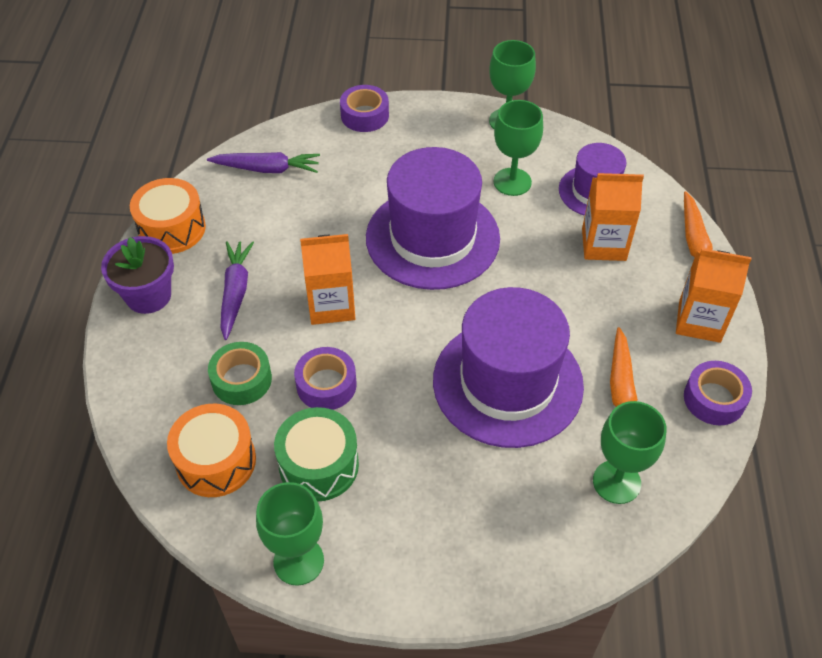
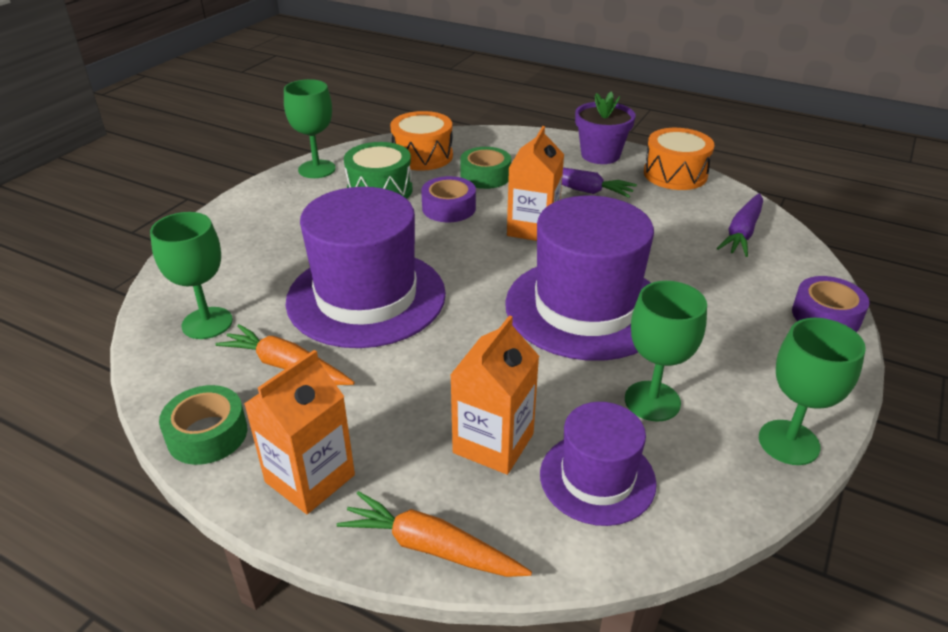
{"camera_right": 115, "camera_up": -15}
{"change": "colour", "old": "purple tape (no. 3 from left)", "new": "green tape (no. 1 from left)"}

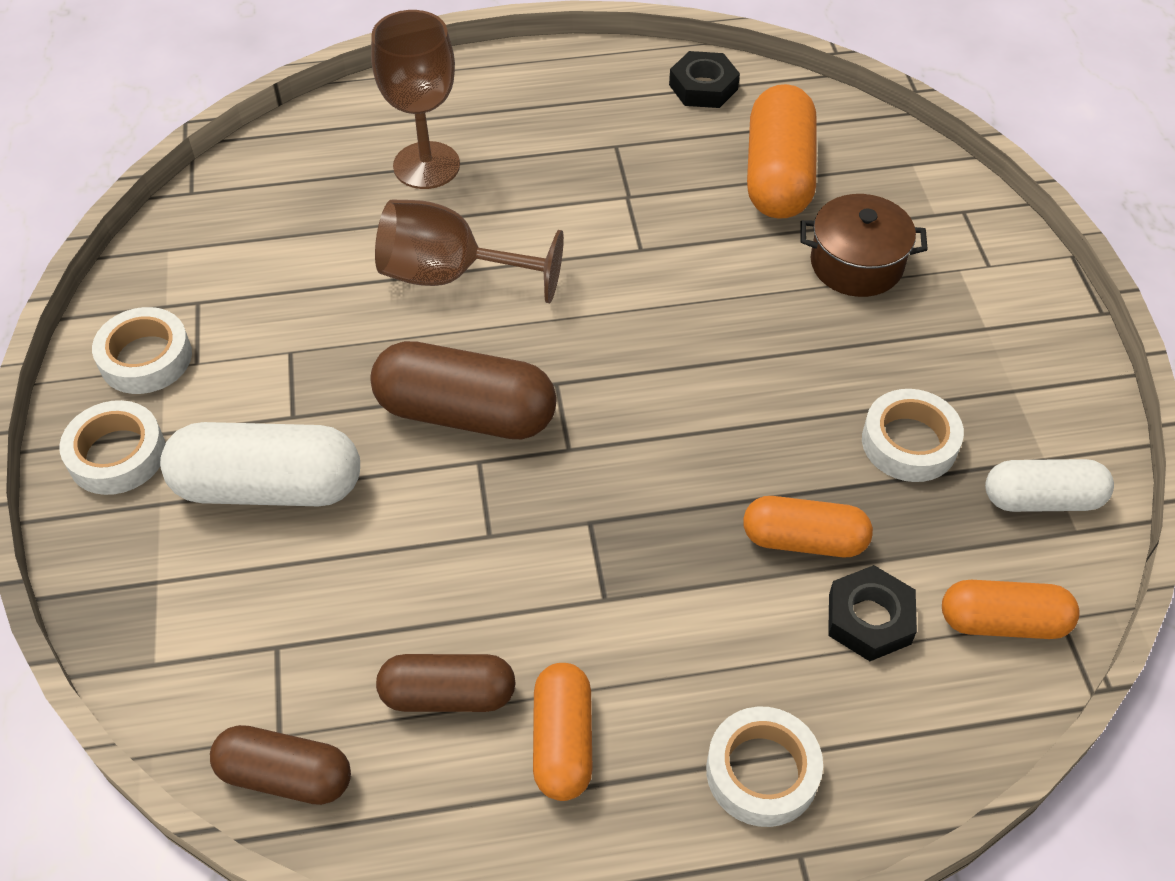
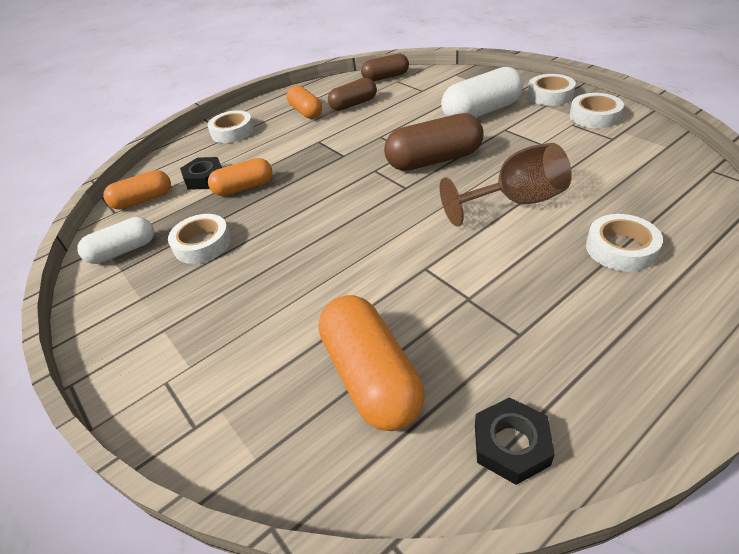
{"camera_right": 155, "camera_up": -10}
{"change": "missing", "old": "brown pot"}
{"change": "exchanged", "old": "brown goblet (no. 1 from left)", "new": "white tape (no. 5 from left)"}

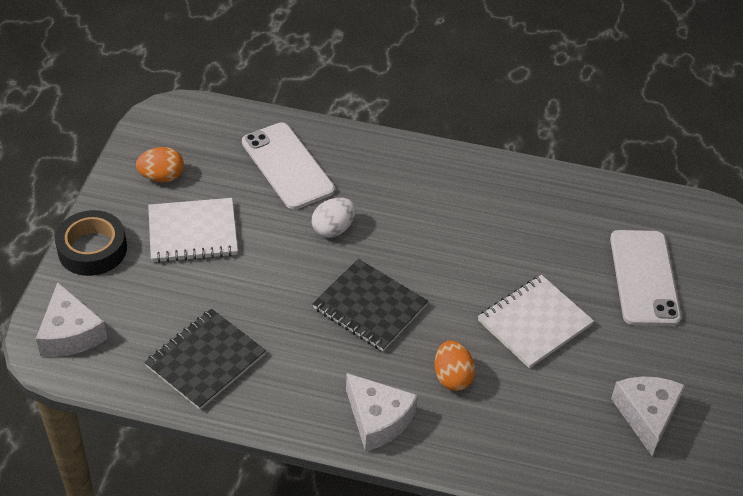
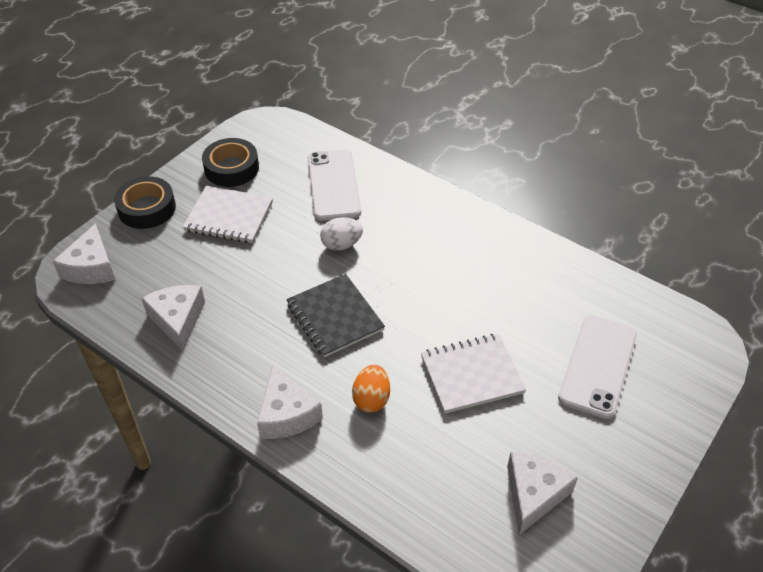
{"camera_right": 25, "camera_up": 0}
{"change": "exchanged", "old": "orange egg (no. 1 from left)", "new": "black tape (no. 2 from left)"}
{"change": "exchanged", "old": "black notebook (no. 1 from left)", "new": "white cheese (no. 2 from left)"}

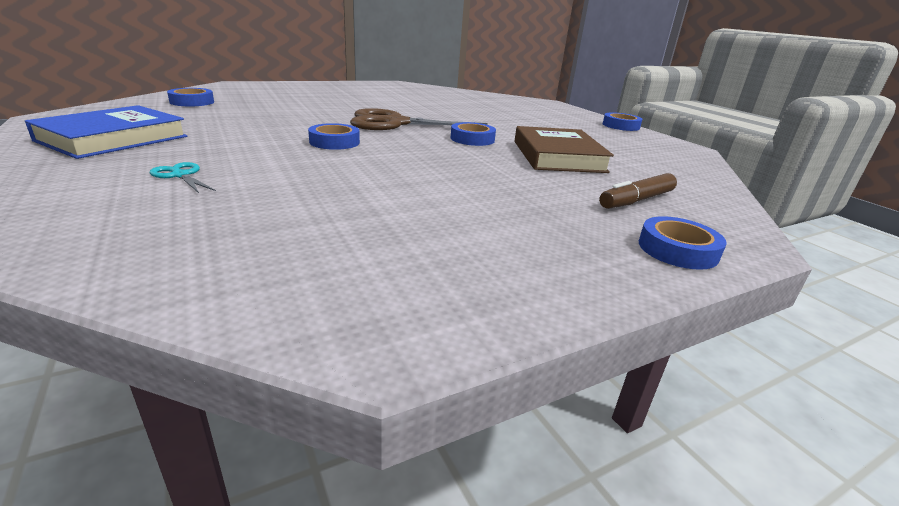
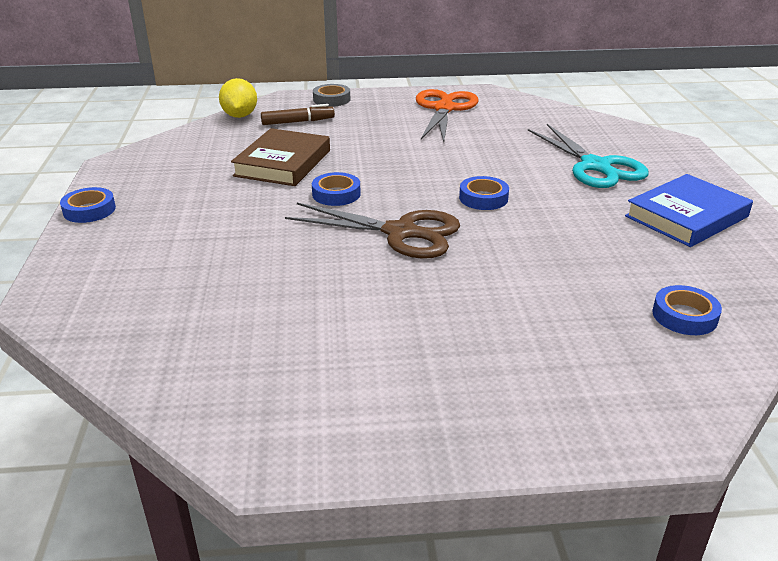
{"camera_right": -155, "camera_up": 5}
{"change": "appeared", "new": "yellow lemon"}
{"change": "appeared", "new": "orange scissors"}
{"change": "colour", "old": "blue tape (no. 5 from left)", "new": "grey tape"}
{"change": "size", "old": "turquoise scissors", "factor": 2.39}

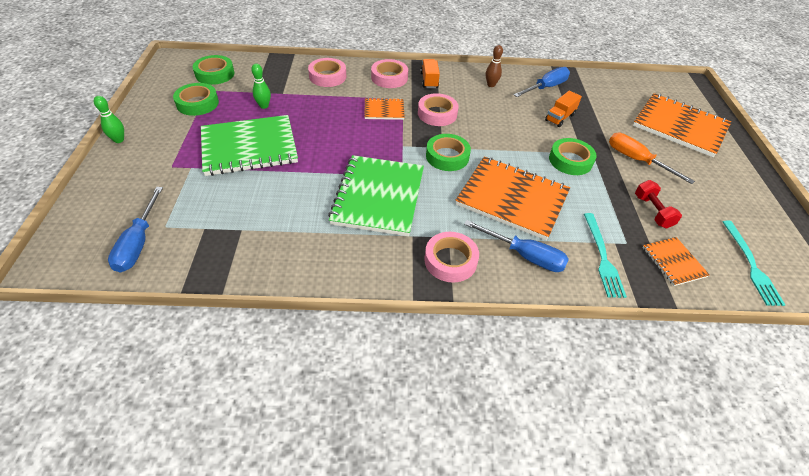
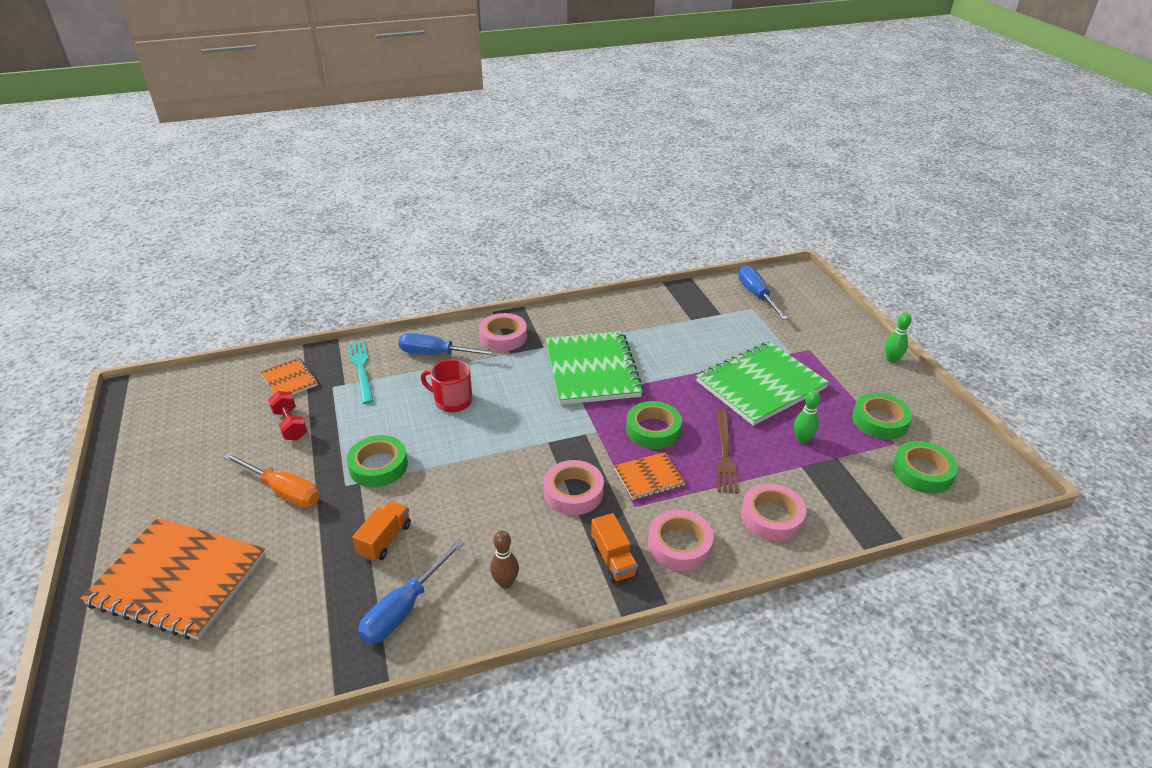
{"camera_right": 165, "camera_up": -10}
{"change": "missing", "old": "turquoise fork (no. 2 from left)"}
{"change": "appeared", "new": "brown fork"}
{"change": "relocated", "old": "green tape (no. 3 from left in the first image)", "new": "green tape (no. 2 from left)"}
{"change": "exchanged", "old": "orange notebook (no. 2 from left)", "new": "red mug"}

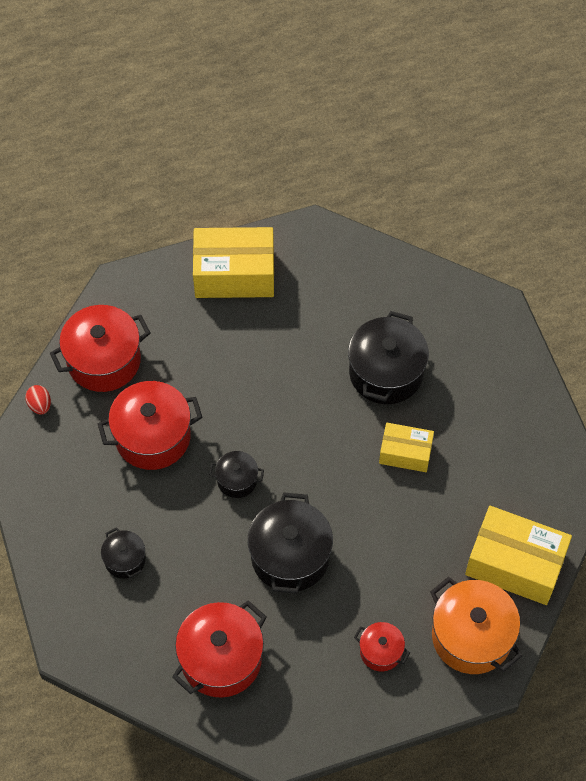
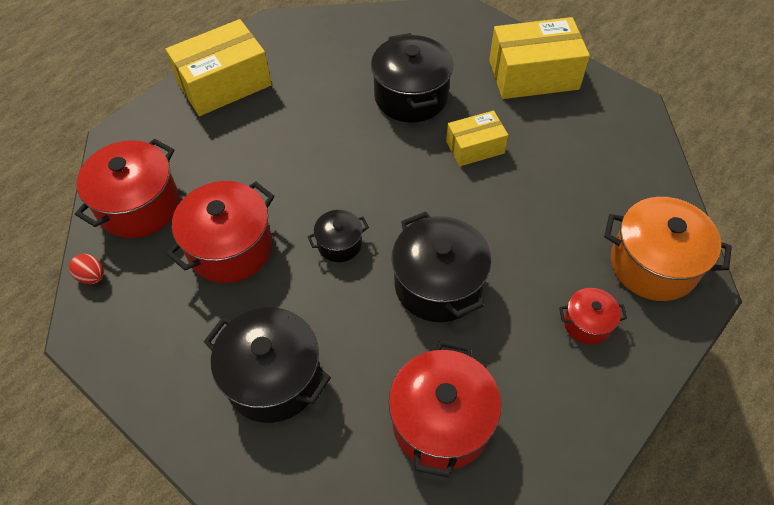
{"camera_right": -30, "camera_up": -5}
{"change": "relocated", "old": "yellow box (no. 3 from left)"}
{"change": "size", "old": "black pot (no. 1 from left)", "factor": 1.91}

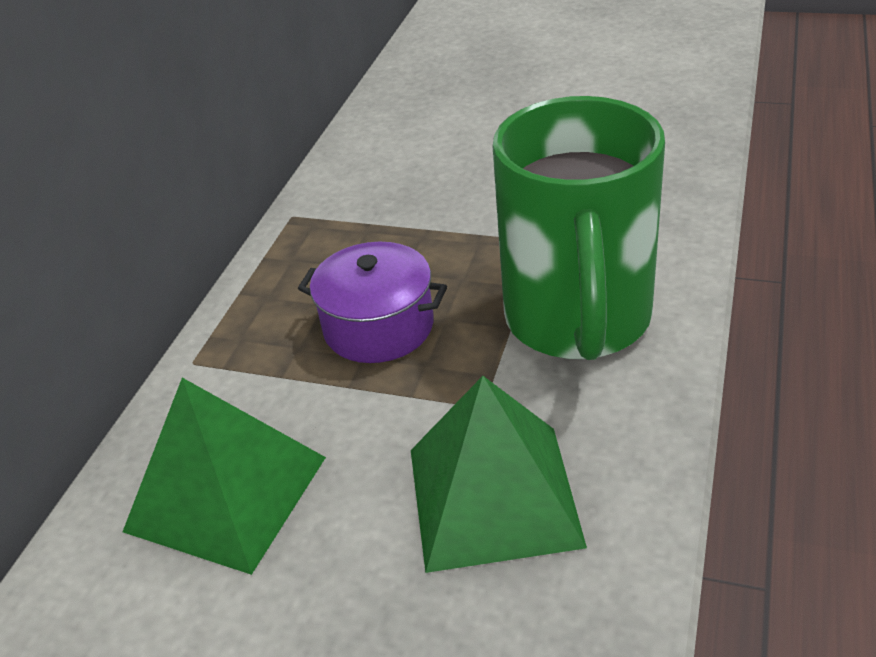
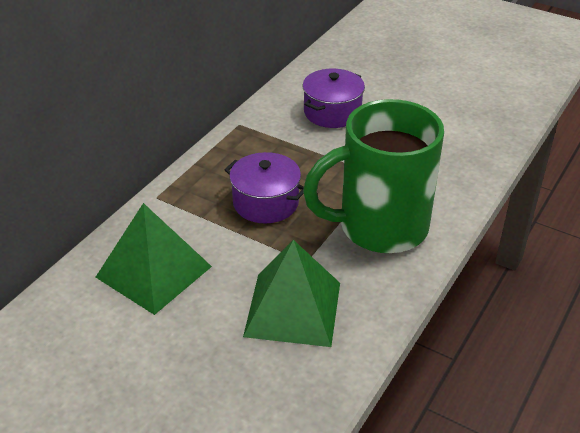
{"camera_right": 10, "camera_up": 0}
{"change": "appeared", "new": "purple pot (no. 2 from left)"}
{"change": "spun", "old": "green mug", "degrees": 60}

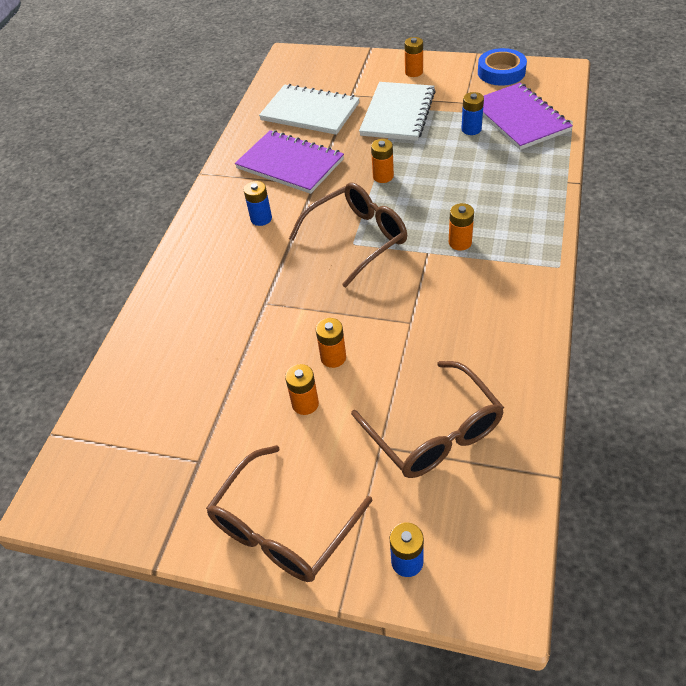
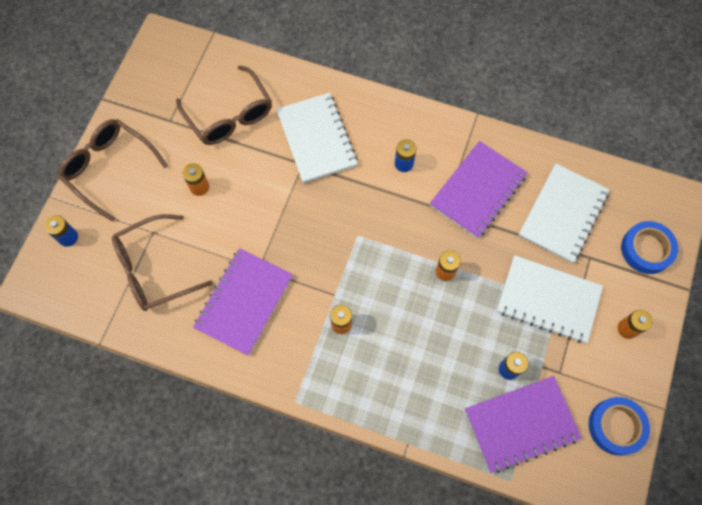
{"camera_right": 90, "camera_up": 20}
{"change": "missing", "old": "orange battery (no. 2 from left)"}
{"change": "appeared", "new": "purple notebook (no. 1 from left)"}
{"change": "appeared", "new": "white notebook (no. 1 from left)"}
{"change": "appeared", "new": "blue tape (no. 2 from left)"}
{"change": "relocated", "old": "brown glasses (no. 2 from left in the first image)", "new": "brown glasses (no. 3 from left)"}

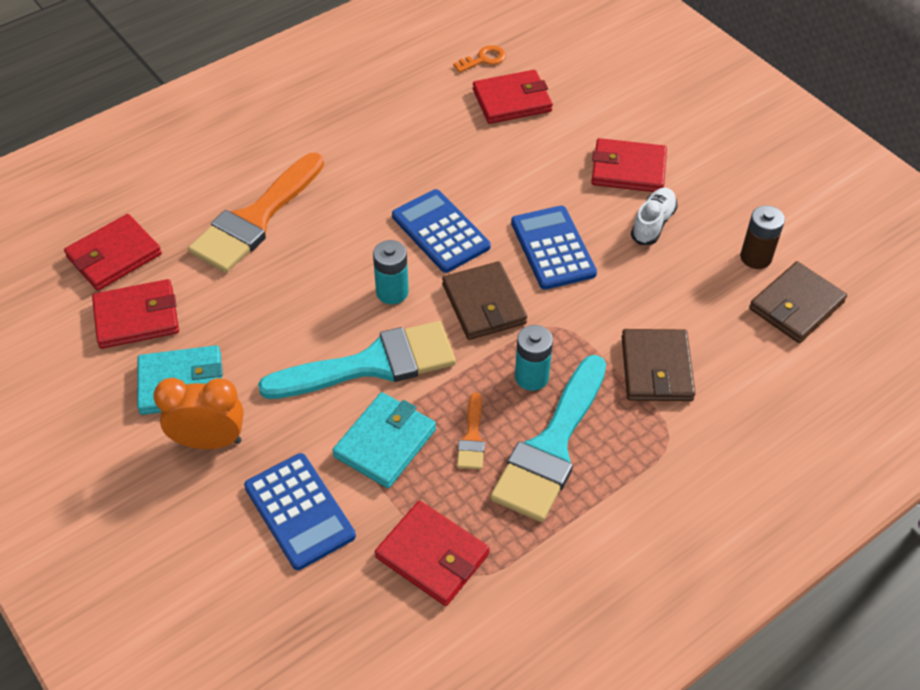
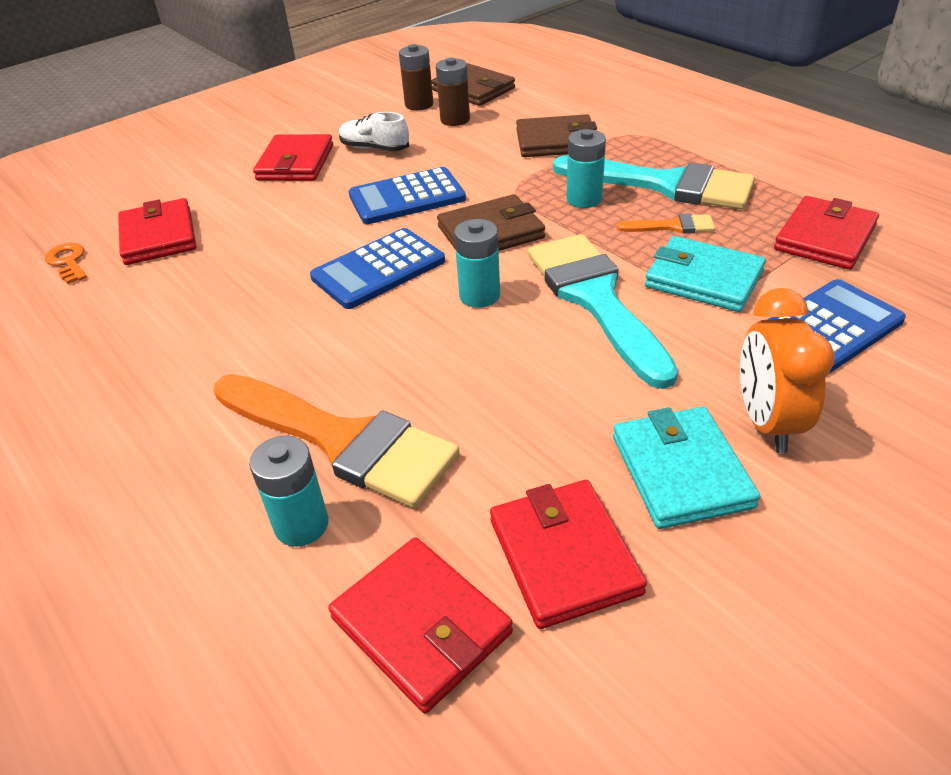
{"camera_right": -90, "camera_up": -10}
{"change": "appeared", "new": "turquoise battery (no. 1 from left)"}
{"change": "appeared", "new": "brown battery (no. 2 from left)"}

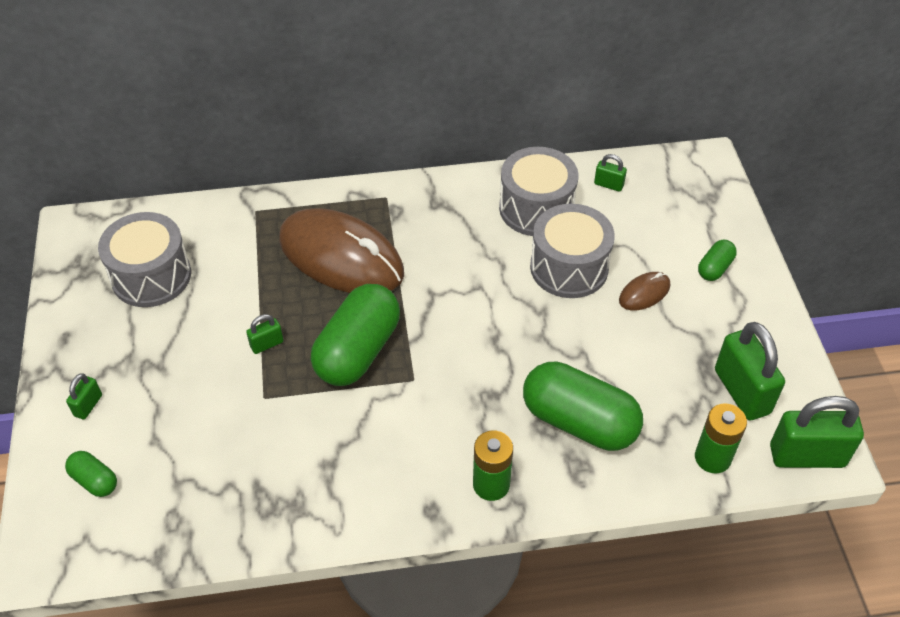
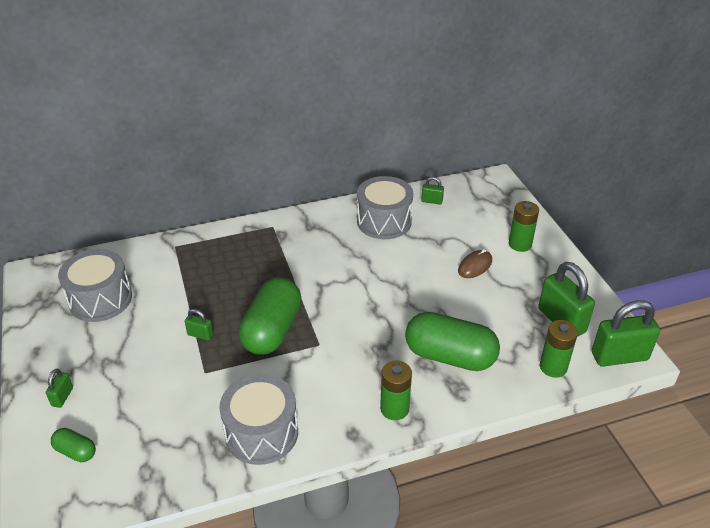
{"camera_right": -10, "camera_up": -10}
{"change": "missing", "old": "brown mouse (no. 1 from left)"}
{"change": "relocated", "old": "grey drum (no. 3 from left in the first image)", "new": "grey drum (no. 2 from left)"}
{"change": "exchanged", "old": "green capsule (no. 4 from left)", "new": "green battery (no. 2 from left)"}
{"change": "spun", "old": "green padlock (no. 2 from left)", "degrees": 60}

